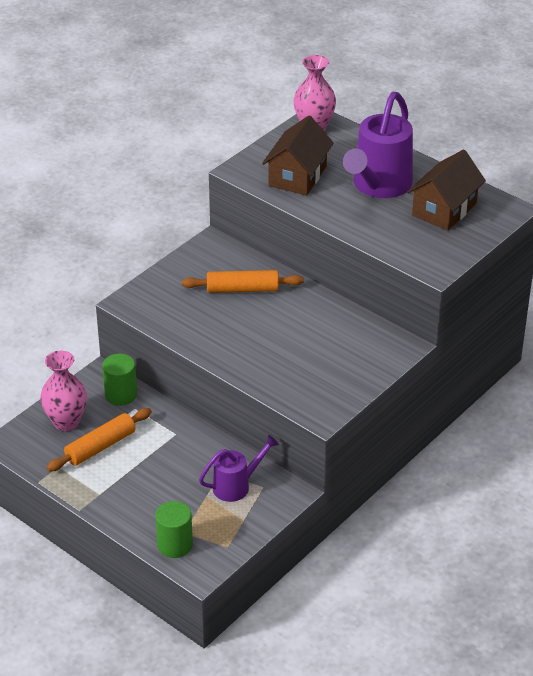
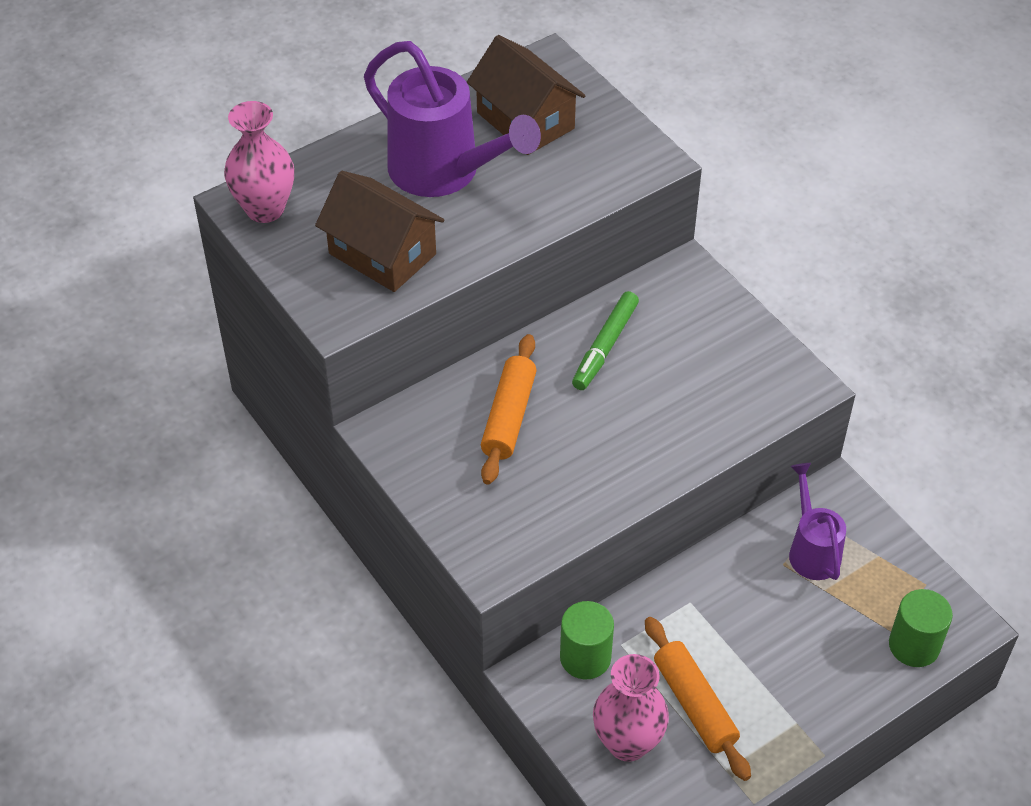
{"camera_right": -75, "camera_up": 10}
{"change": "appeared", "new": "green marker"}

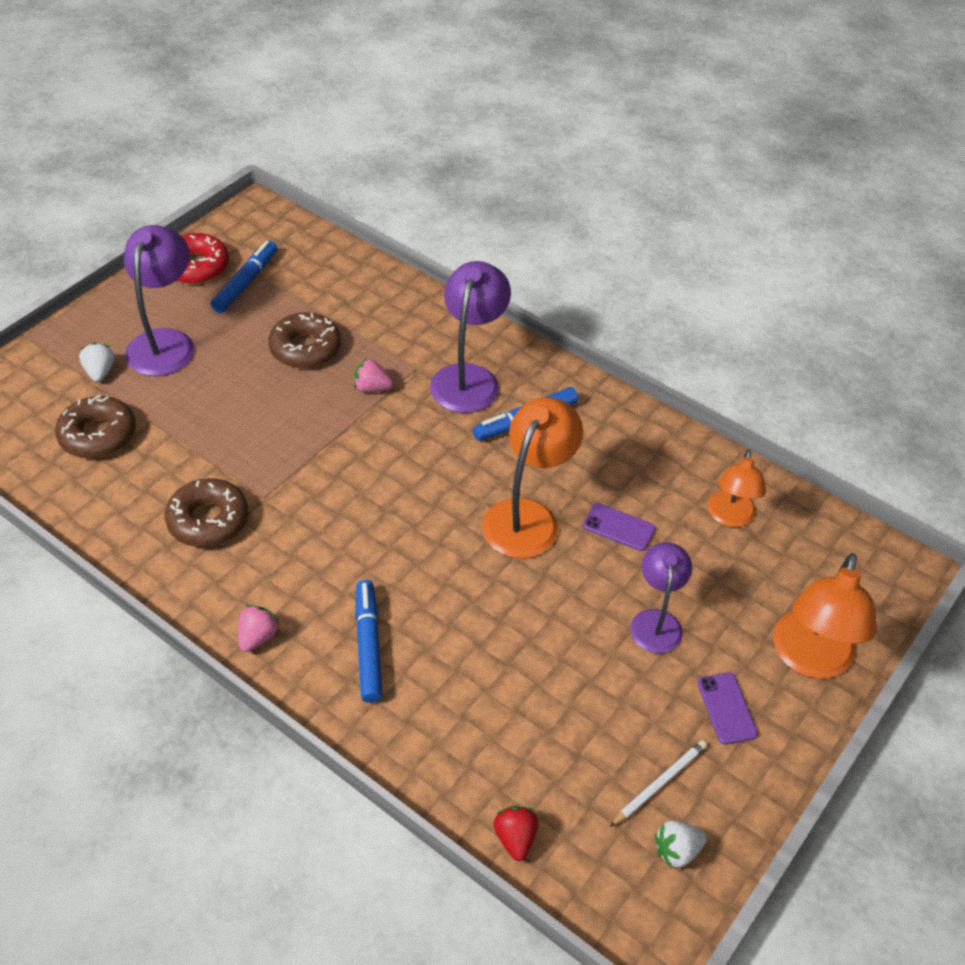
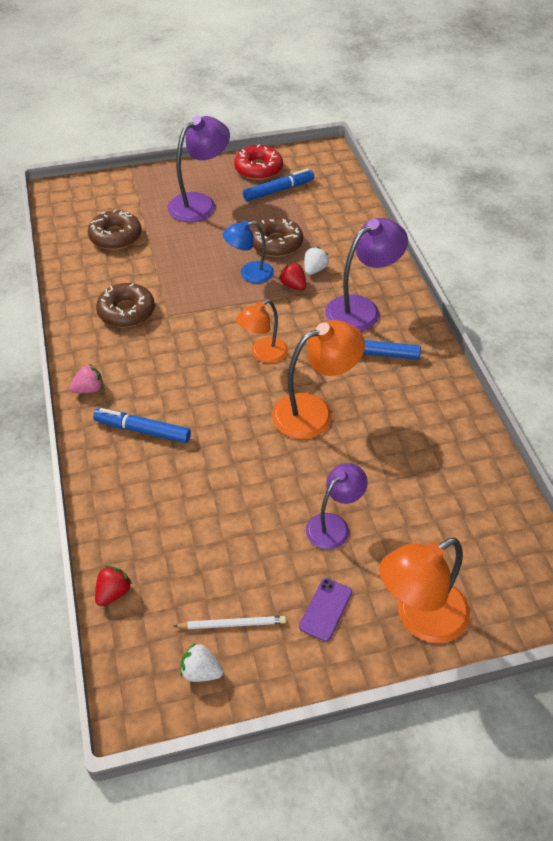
{"camera_right": 40, "camera_up": 0}
{"change": "missing", "old": "purple phone (no. 1 from left)"}
{"change": "appeared", "new": "blue lamp"}
{"change": "relocated", "old": "white strawberry (no. 1 from left in the first image)", "new": "white strawberry (no. 2 from left)"}
{"change": "relocated", "old": "orange lamp (no. 2 from left in the first image)", "new": "orange lamp (no. 1 from left)"}
{"change": "colour", "old": "pink strawberry (no. 2 from left)", "new": "red strawberry (no. 2 from left)"}
{"change": "spun", "old": "blue marker (no. 2 from left in the first image)", "degrees": -105}

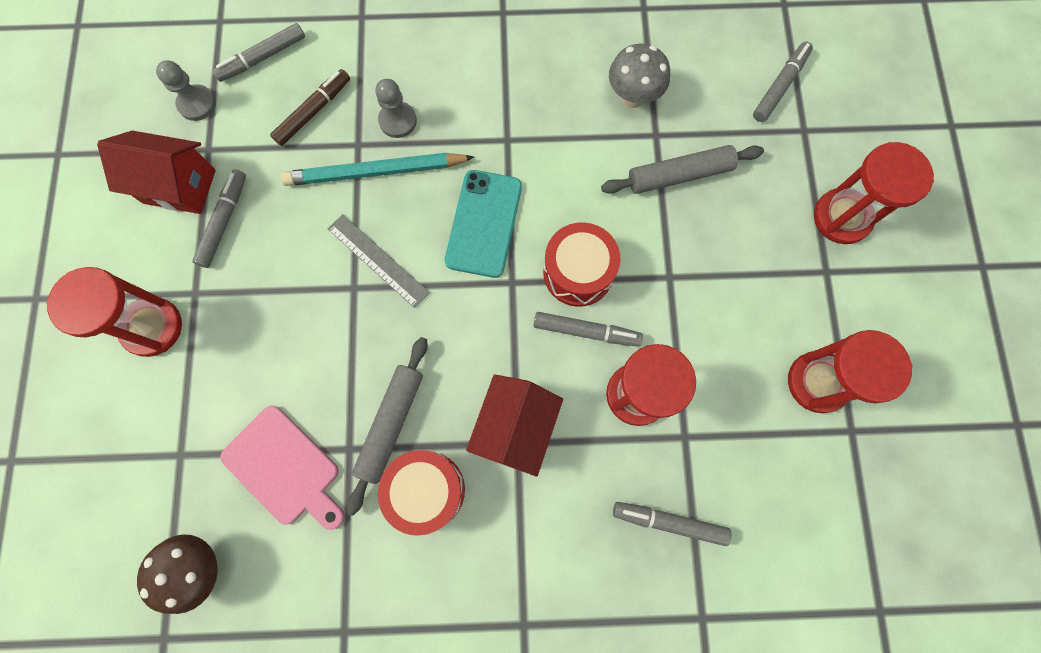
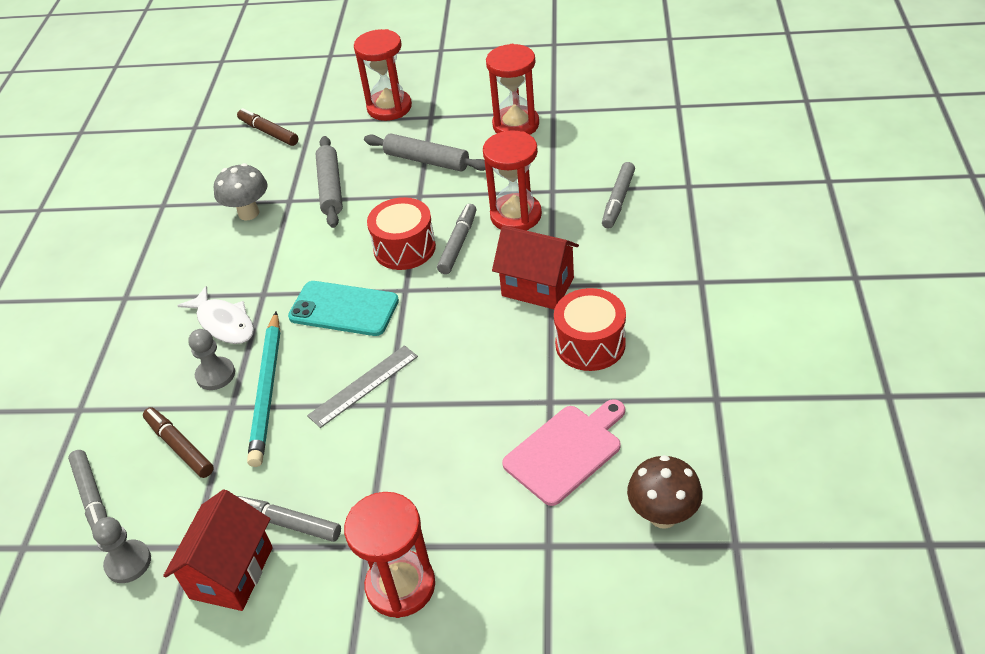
{"camera_right": -80, "camera_up": -30}
{"change": "appeared", "new": "white fish"}
{"change": "relocated", "old": "grey rolling pin (no. 1 from left in the first image)", "new": "grey rolling pin (no. 2 from left)"}
{"change": "colour", "old": "grey marker (no. 5 from left)", "new": "brown marker (no. 2 from left)"}

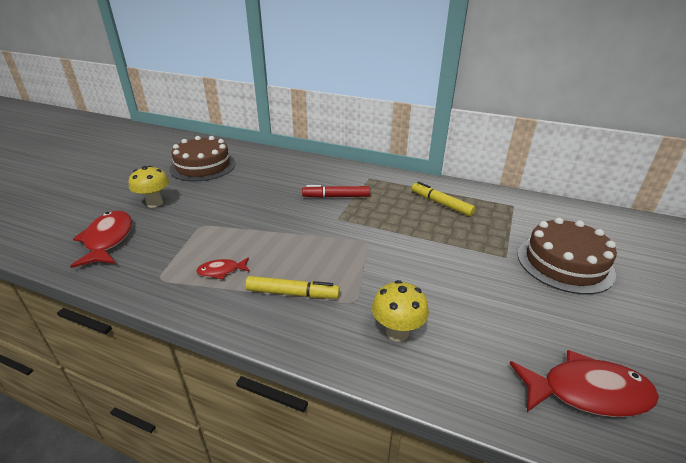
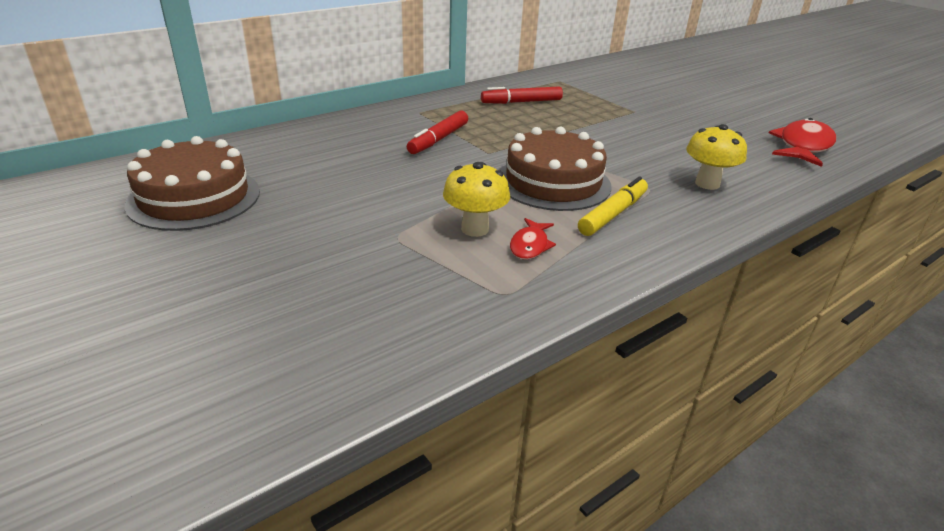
{"camera_right": -60, "camera_up": 0}
{"change": "missing", "old": "red fish (no. 1 from left)"}
{"change": "relocated", "old": "yellow mushroom (no. 1 from left)"}
{"change": "relocated", "old": "brown cake (no. 2 from left)"}
{"change": "colour", "old": "yellow marker (no. 2 from left)", "new": "red marker (no. 2 from left)"}

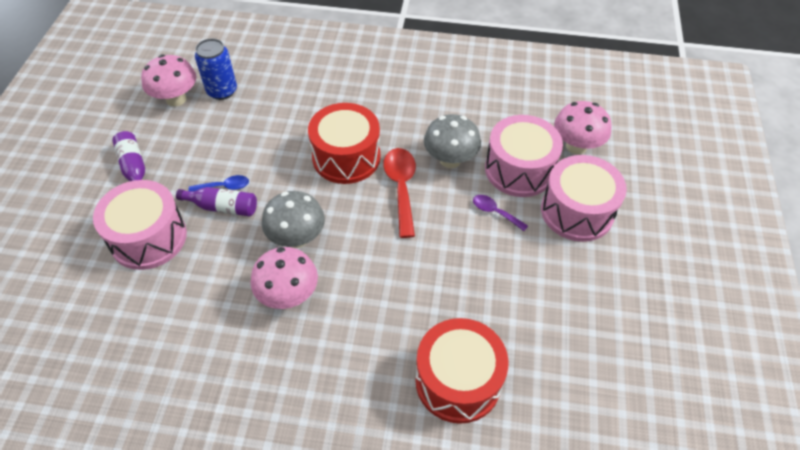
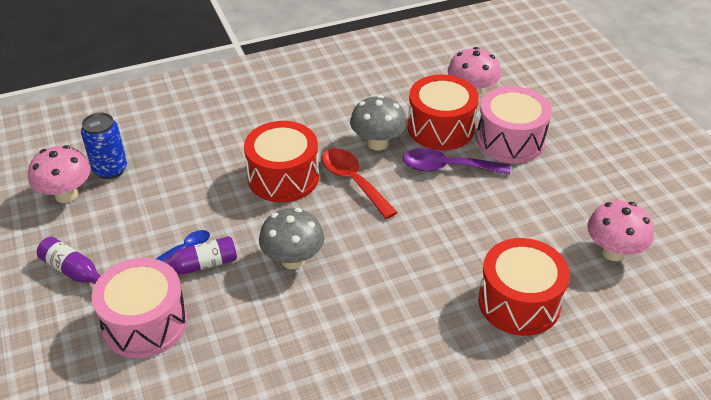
{"camera_right": -30, "camera_up": -10}
{"change": "relocated", "old": "pink mushroom (no. 2 from left in the first image)", "new": "pink mushroom (no. 3 from left)"}
{"change": "colour", "old": "pink drum (no. 2 from left)", "new": "red drum (no. 2 from left)"}
{"change": "size", "old": "purple spoon", "factor": 1.79}

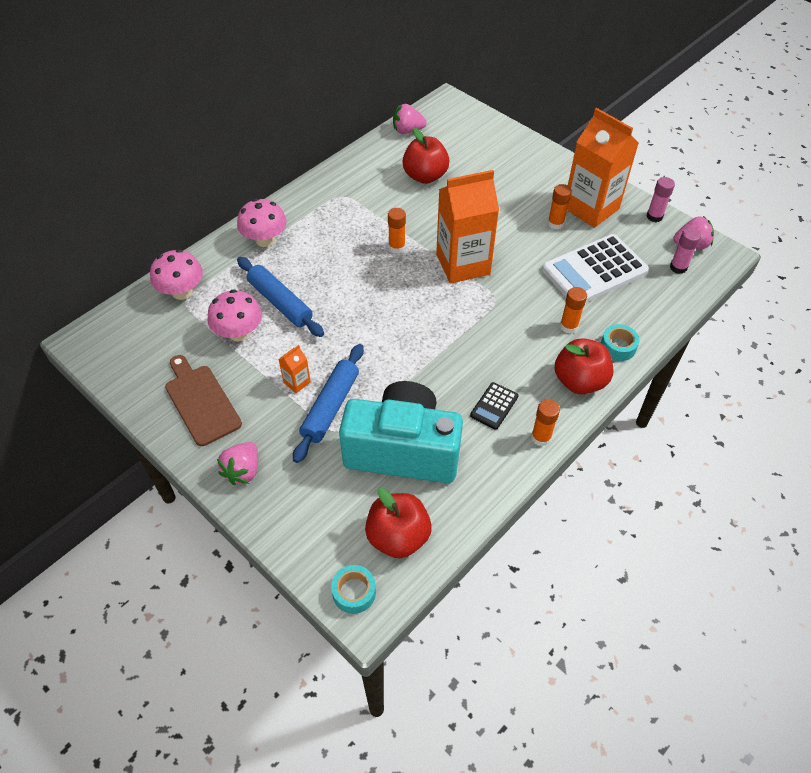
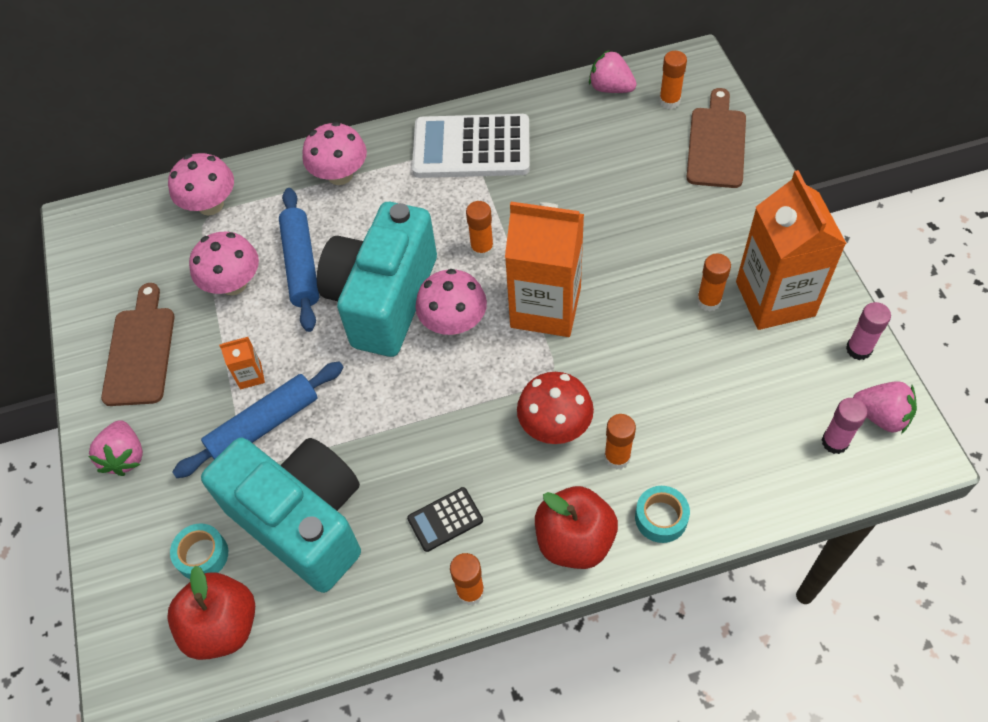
{"camera_right": 35, "camera_up": 5}
{"change": "missing", "old": "red apple (no. 2 from left)"}
{"change": "appeared", "new": "turquoise camera (no. 2 from left)"}
{"change": "appeared", "new": "pink mushroom (no. 4 from left)"}
{"change": "appeared", "new": "red mushroom"}
{"change": "appeared", "new": "orange glue stick (no. 4 from left)"}
{"change": "appeared", "new": "brown cutting board (no. 2 from left)"}
{"change": "relocated", "old": "turquoise tape (no. 1 from left)"}
{"change": "relocated", "old": "white calculator"}
{"change": "spun", "old": "pink strawberry (no. 1 from left)", "degrees": -60}

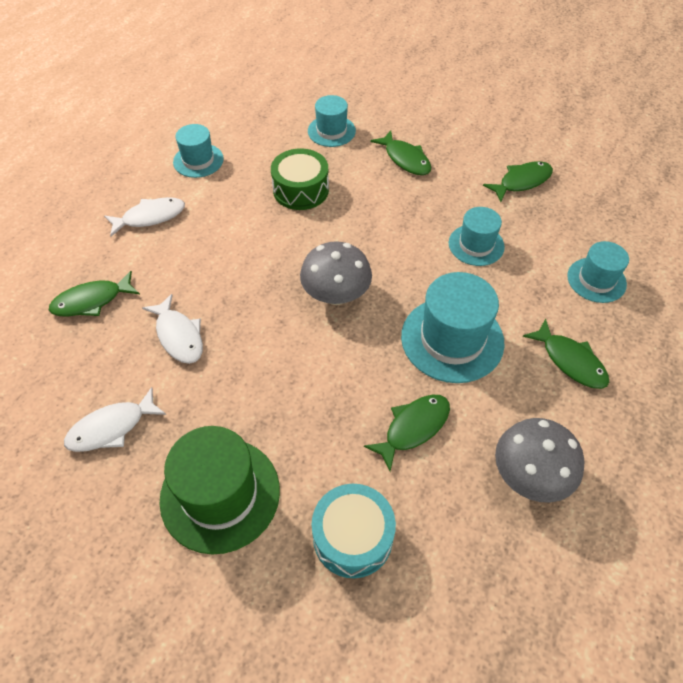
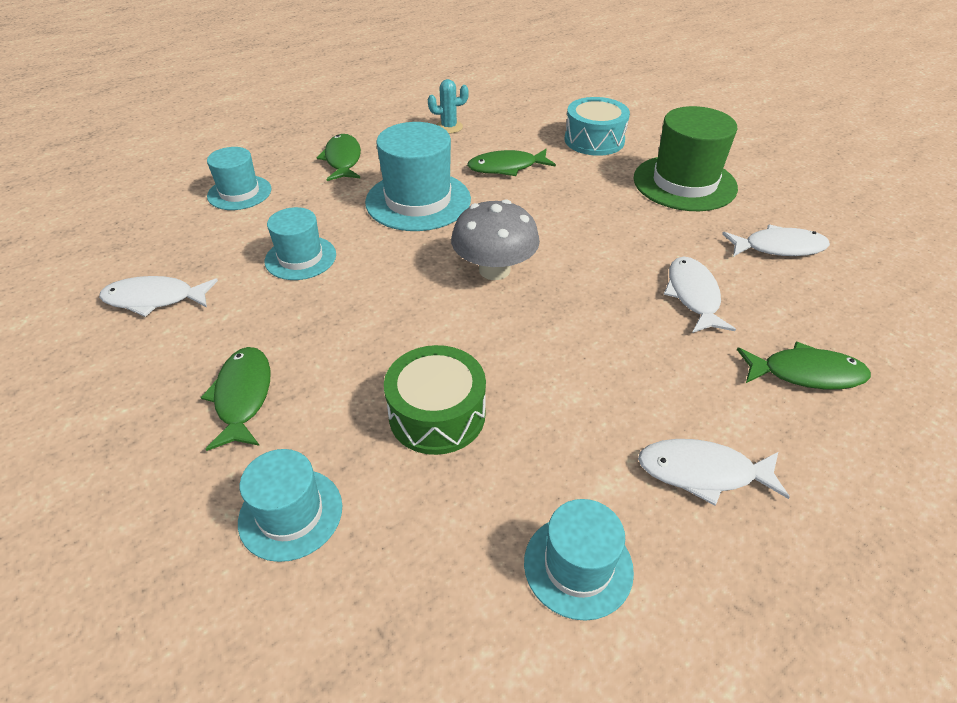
{"camera_right": -150, "camera_up": -10}
{"change": "exchanged", "old": "grey mushroom (no. 2 from left)", "new": "turquoise cactus"}
{"change": "colour", "old": "green fish (no. 4 from left)", "new": "white fish (no. 1 from left)"}

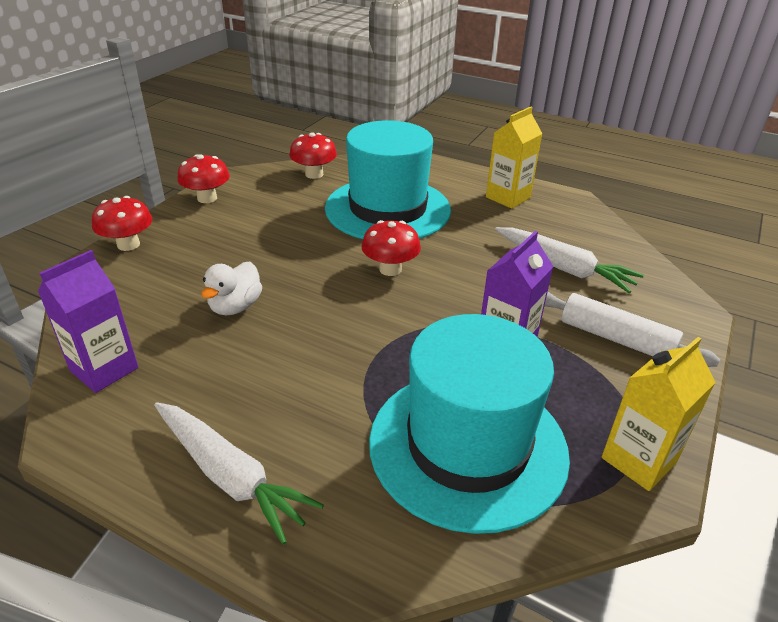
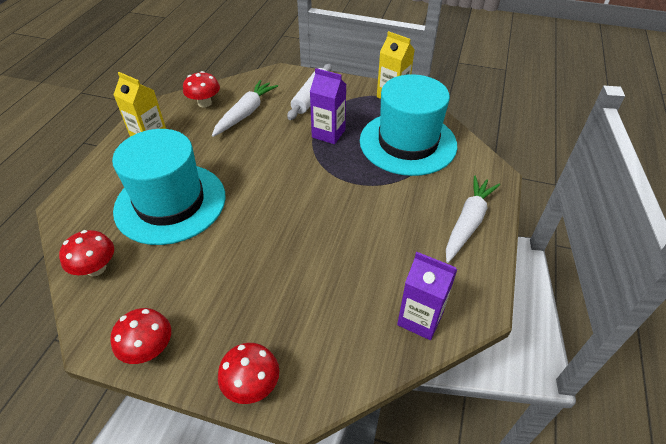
{"camera_right": -100, "camera_up": 10}
{"change": "missing", "old": "white duck"}
{"change": "relocated", "old": "red mushroom (no. 4 from left in the first image)", "new": "red mushroom (no. 3 from left)"}

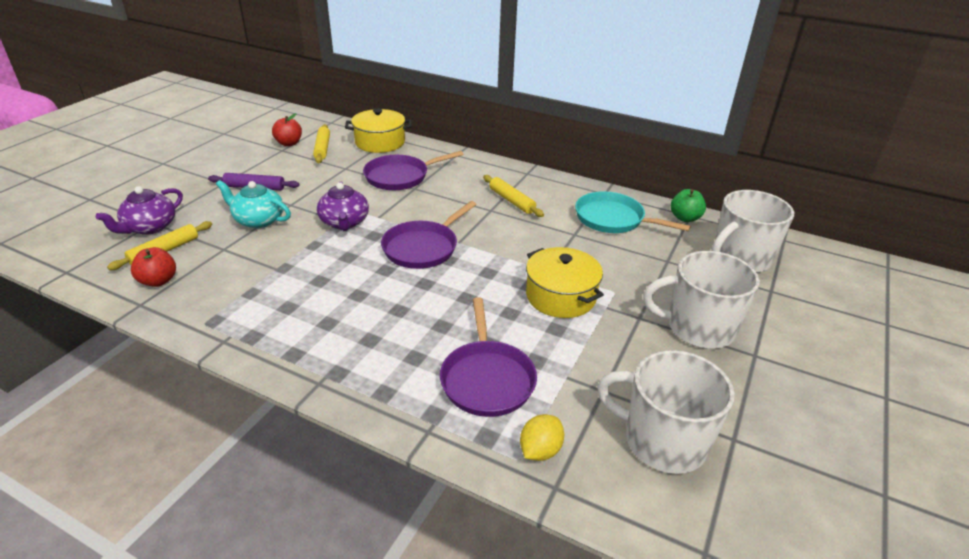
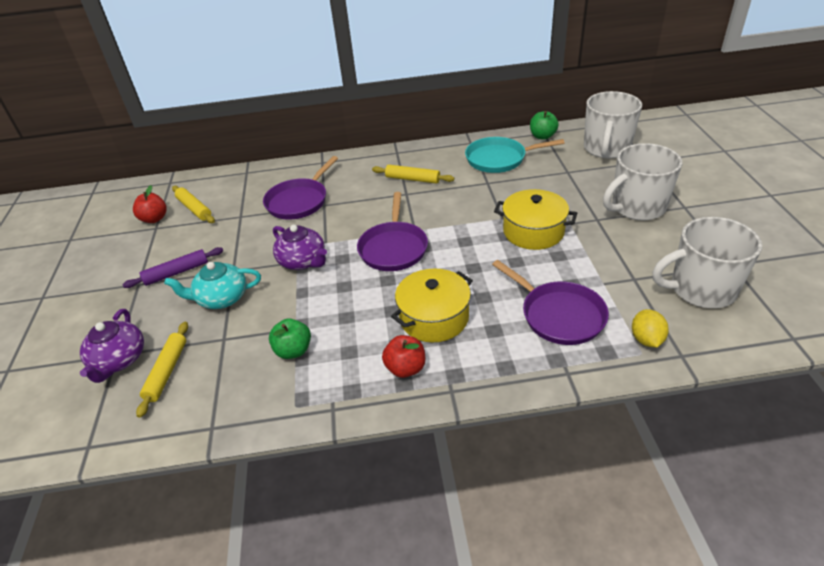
{"camera_right": -30, "camera_up": 5}
{"change": "appeared", "new": "green apple (no. 1 from left)"}
{"change": "relocated", "old": "red apple (no. 1 from left in the first image)", "new": "red apple (no. 2 from left)"}
{"change": "relocated", "old": "yellow pot (no. 1 from left)"}

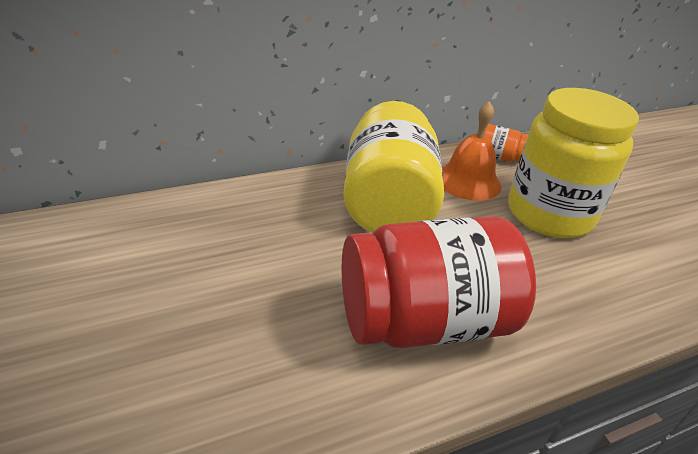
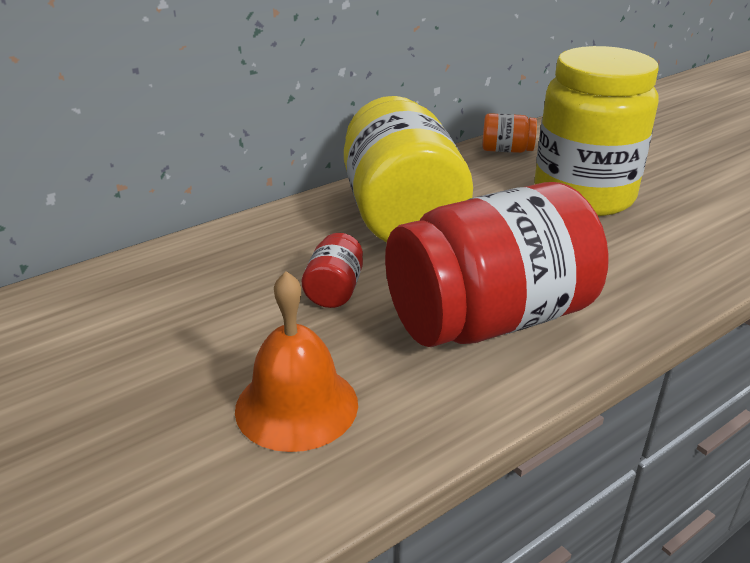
{"camera_right": -10, "camera_up": -5}
{"change": "appeared", "new": "red jar (no. 1 from left)"}
{"change": "relocated", "old": "orange bell"}

